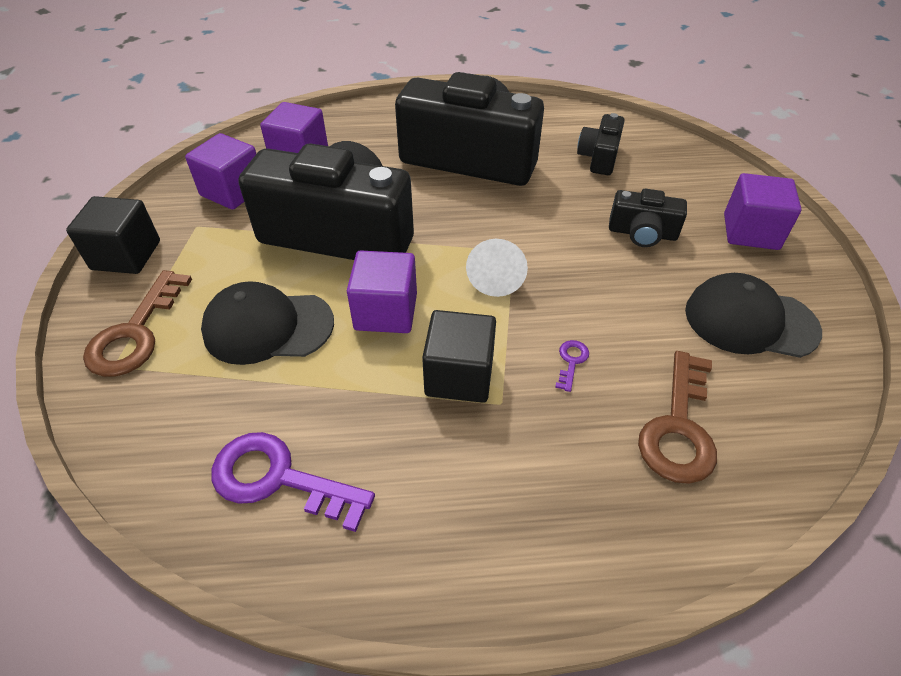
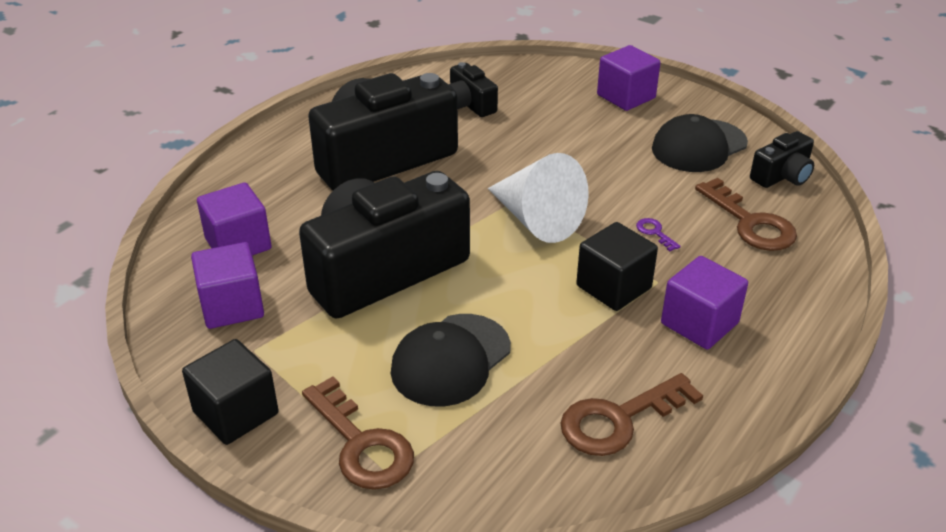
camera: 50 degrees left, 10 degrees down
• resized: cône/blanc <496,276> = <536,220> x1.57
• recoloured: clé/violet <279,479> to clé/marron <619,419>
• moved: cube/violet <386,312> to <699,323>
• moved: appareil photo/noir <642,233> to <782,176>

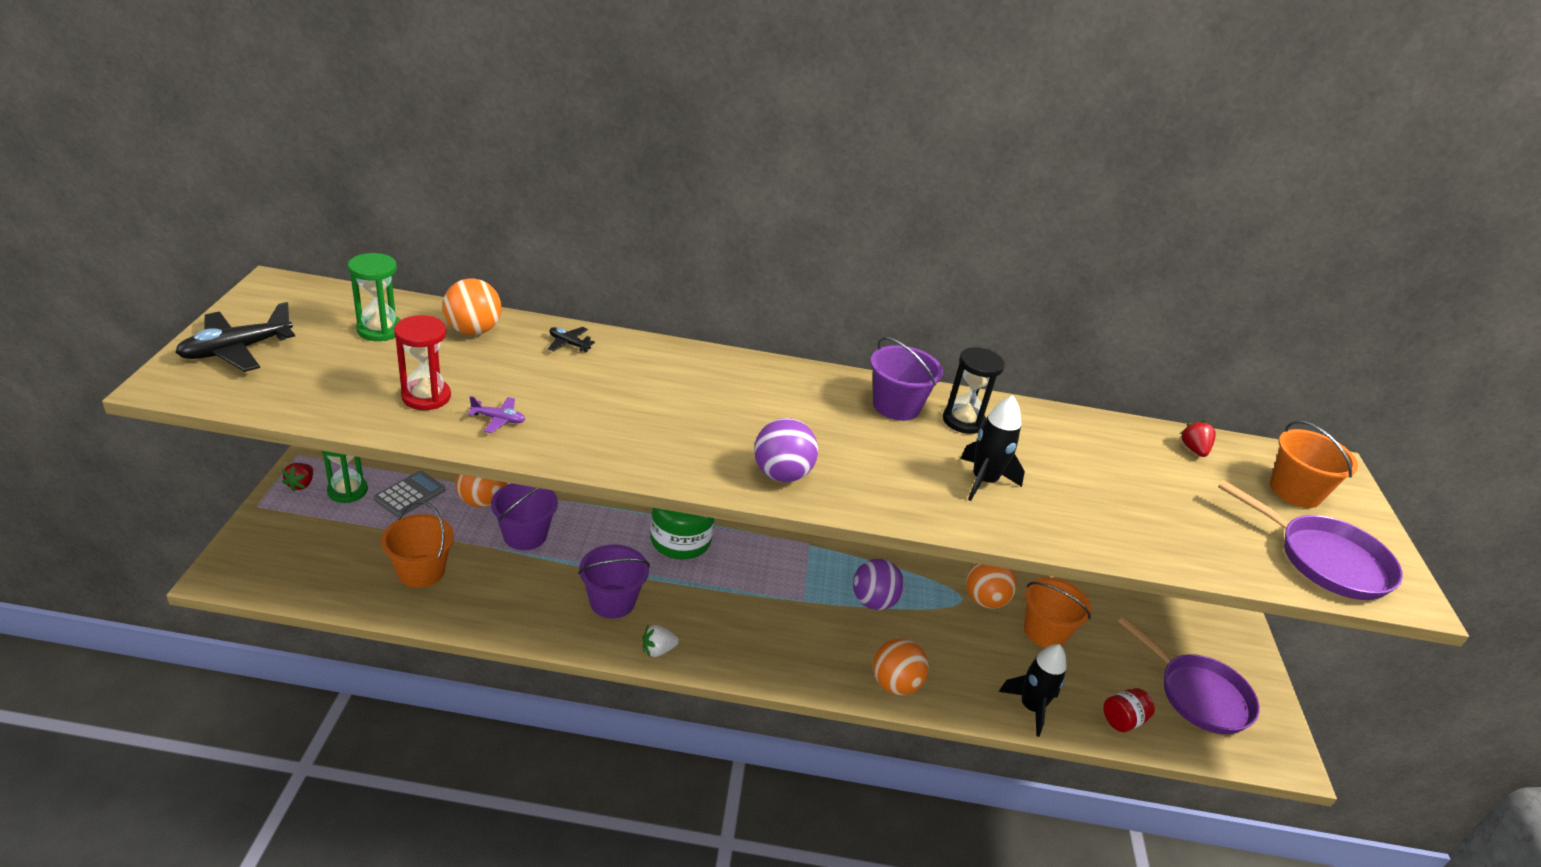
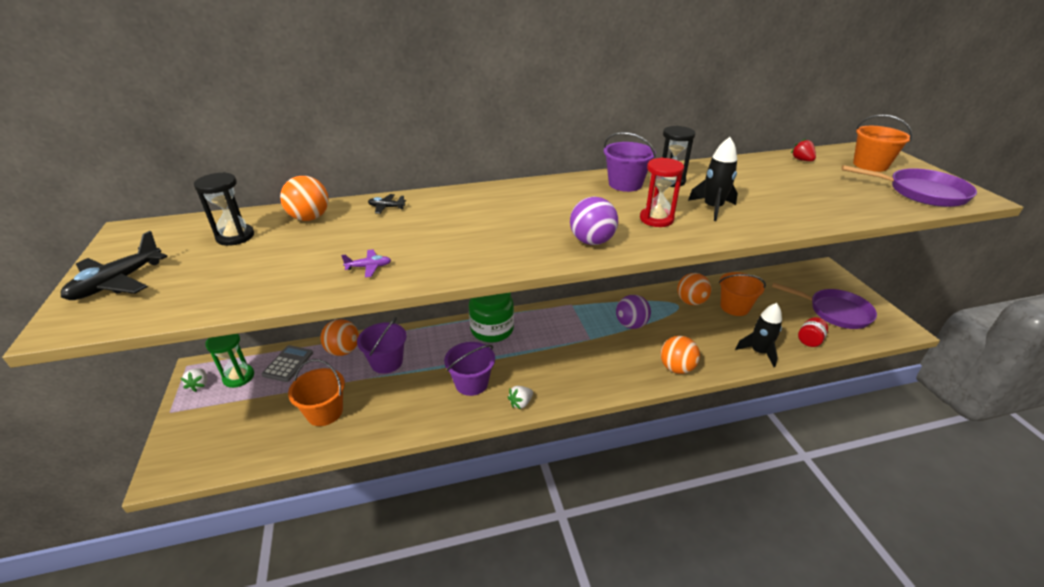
camera: 15 degrees left, 0 degrees up
• recoloured: fraise/rouge <301,484> to fraise/blanc <199,385>
• recoloured: sablier/vert <380,330> to sablier/noir <235,236>
• moved: sablier/rouge <426,397> to <656,219>

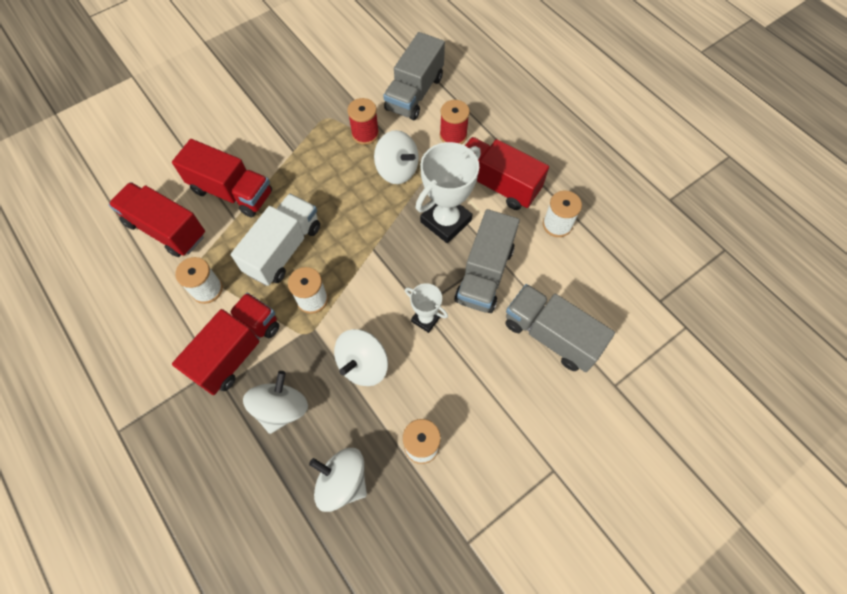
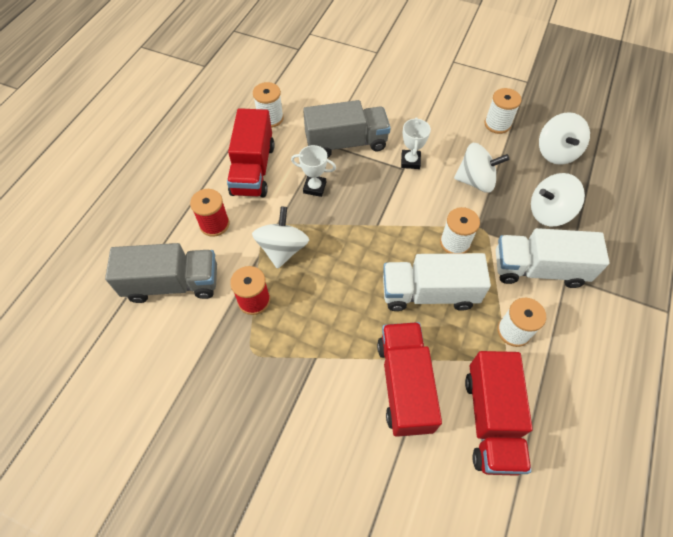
camera: 120 degrees left, 5 degrees down
• resized: trophée/blanc <446,221> = <314,187> x0.54
• recoloured: camion/rouge <237,350> to camion/blanc <538,269>
• removed: camion/gris <550,335>

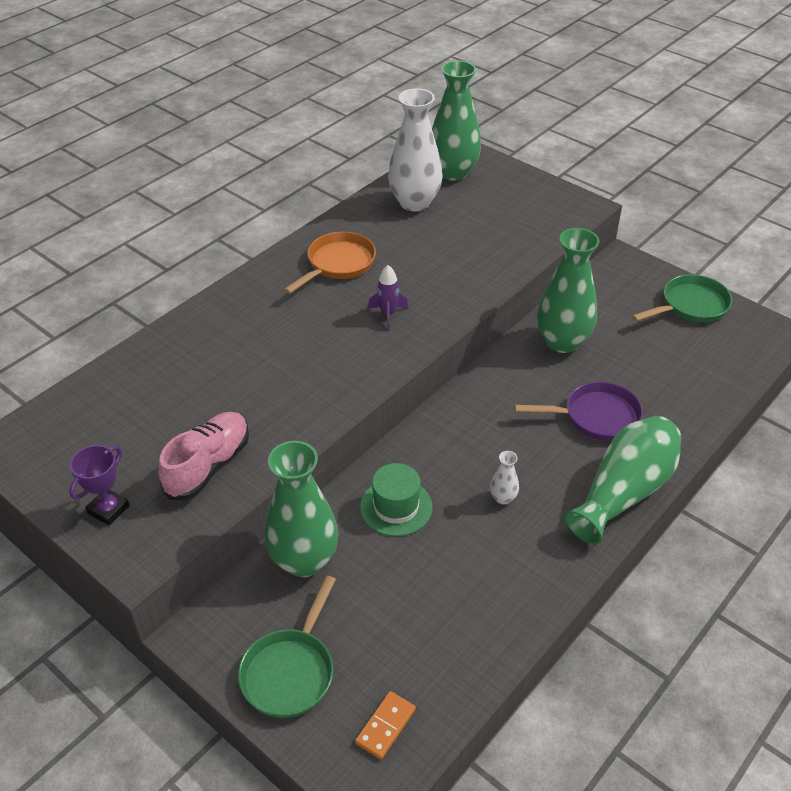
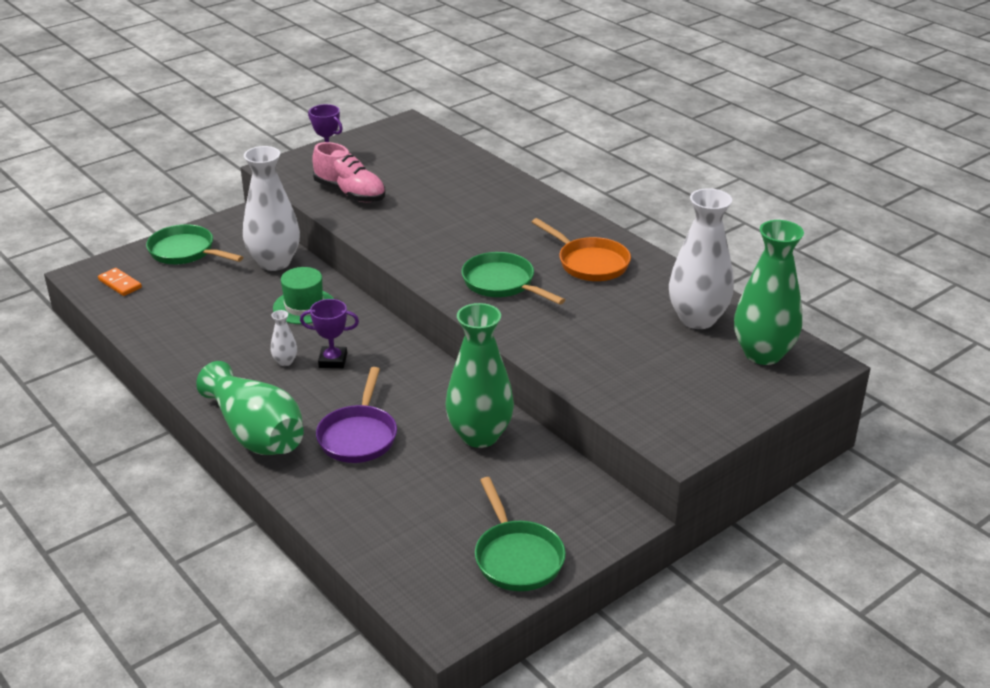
camera: 100 degrees right, 10 degrees down
• recoloured: vase/vert <304,560> to vase/blanc <274,262>
• added: trophée/violet <333,360>
• replaced: fusée/violet <388,314> to poêle/vert <502,283>

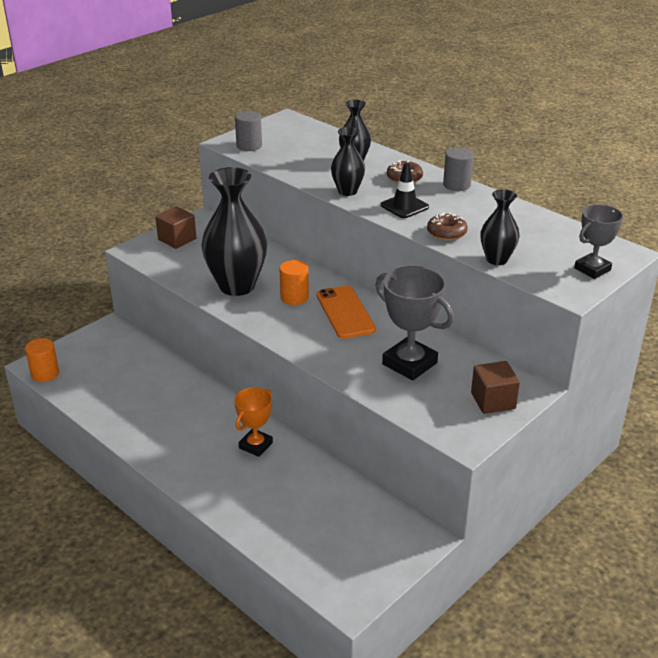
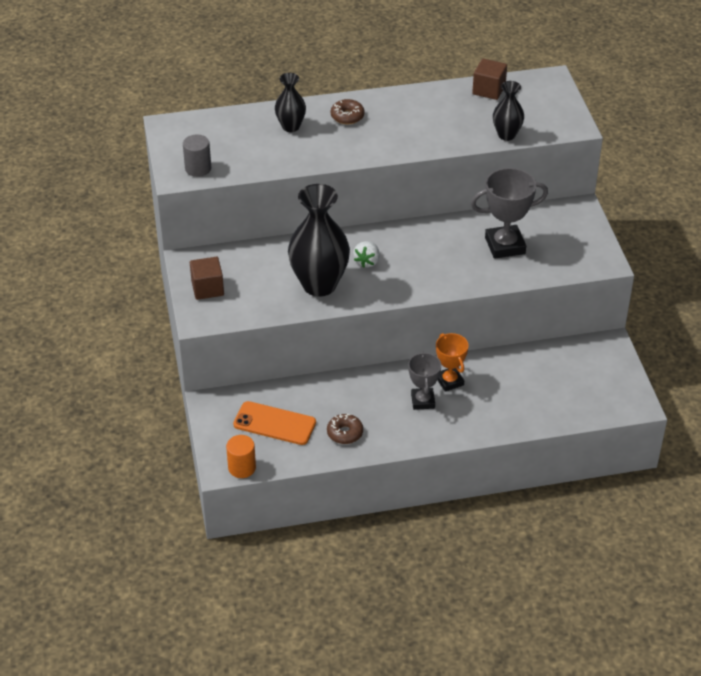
camera: 55 degrees left, 10 degrees up
• moved: téléphone/orange <345,312> to <274,423>
• moved: beignet/marron <446,233> to <345,433>
• replaced: cylindre/orange <294,297> to fraise/blanc <367,261>
• moved: trophée/gris <592,269> to <423,401>
• moved: cube/marron <493,401> to <488,90>
• removed: vase/noir <347,191>
• removed: cône de chantier/noir <404,206>
• removed: cylindre/gris <456,185>

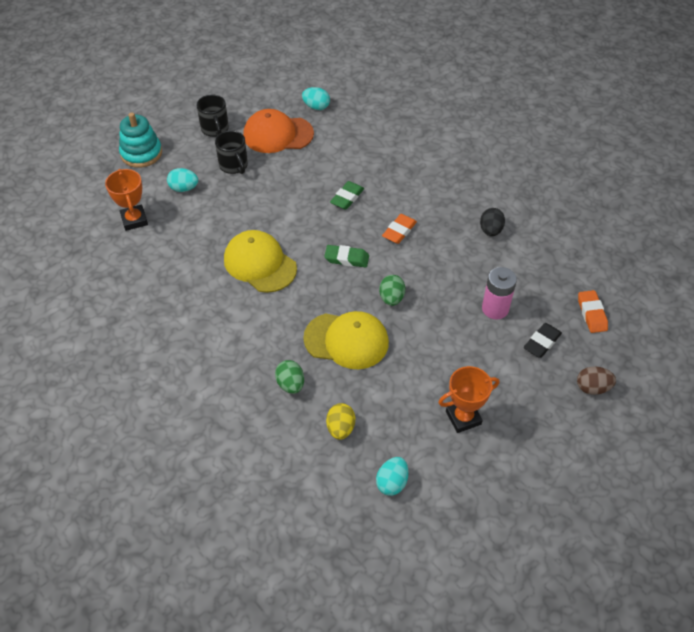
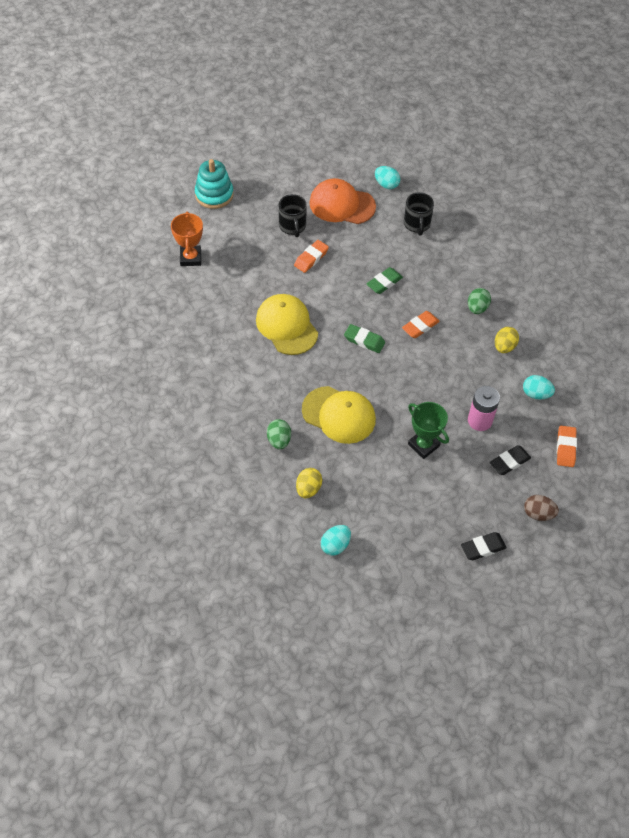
camera: 15 degrees right, 5 degrees up
• added: gomme/orange <311,258>
• moved: tasse/noir <215,129> to <417,224>
• added: trophée/vert <423,445>
• added: gomme/noir <483,548>
• moved: œuf/vert <391,298> to <477,308>
• recoloured: œuf/noir <490,230> to œuf/jaune <504,347>
• moved: œuf/turquoise <184,188> to <536,394>
• removed: trophée/orange <463,418>

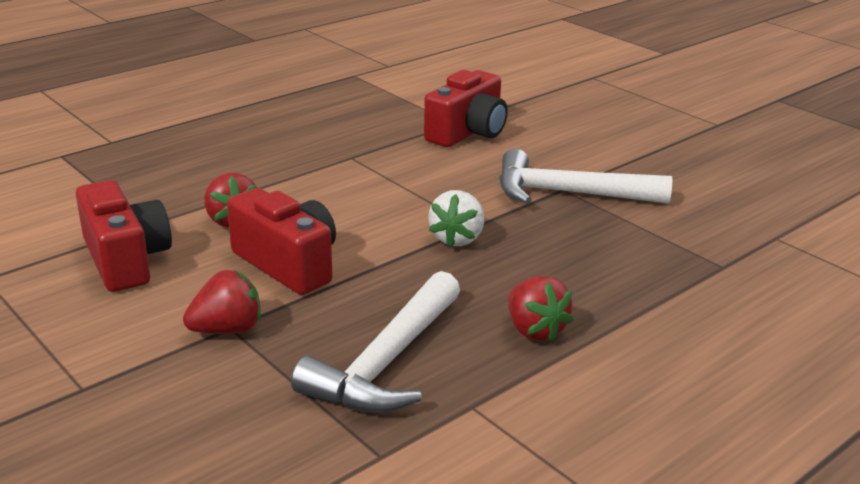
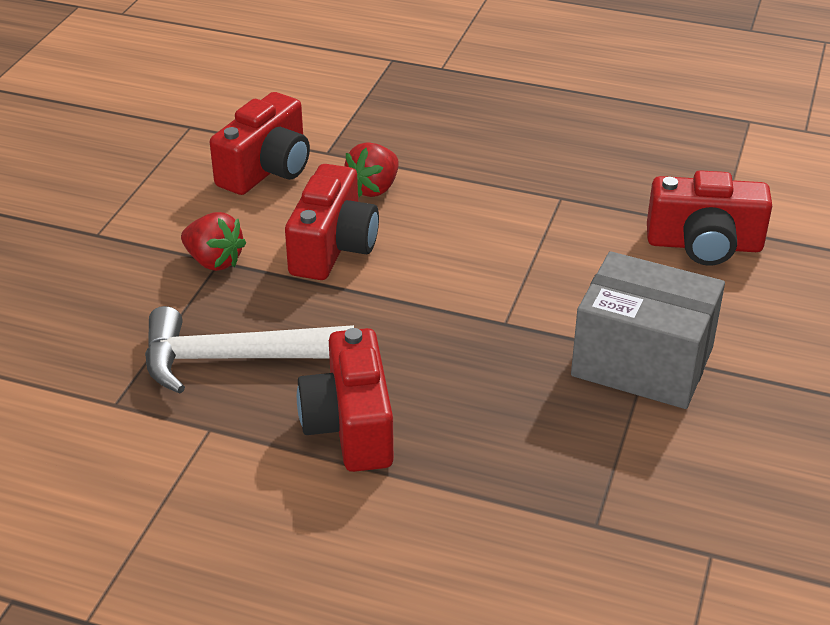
camera: 60 degrees right, 10 degrees up
• replaced: fraise/rouge <534,330> to appareil photo/rouge <351,426>
• replaced: marteau/blanc <569,193> to boîte/gris <642,362>
• removed: fraise/blanc <457,239>

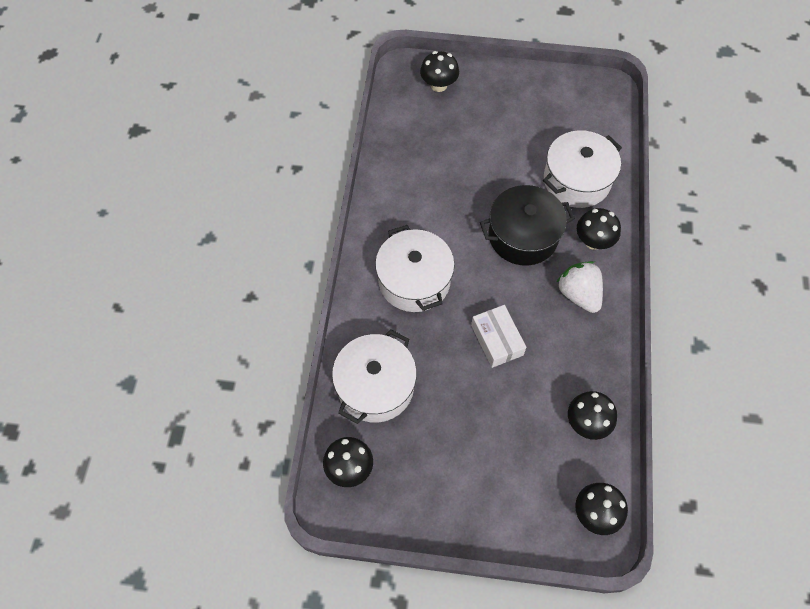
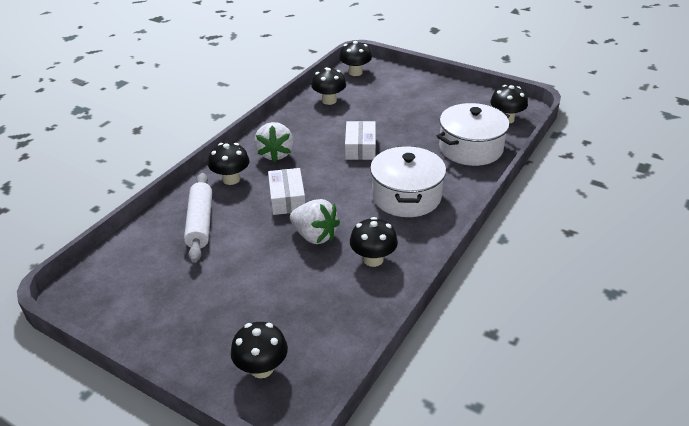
camera: 155 degrees left, 25 degrees down
• replaced: marmite/blanc <576,180> to rouleau à pâtisserie/blanc <200,223>
• replaced: marmite/noir <523,236> to boîte/blanc <287,199>
• added: fraise/blanc <314,236>
• added: champignon/noir <373,259>

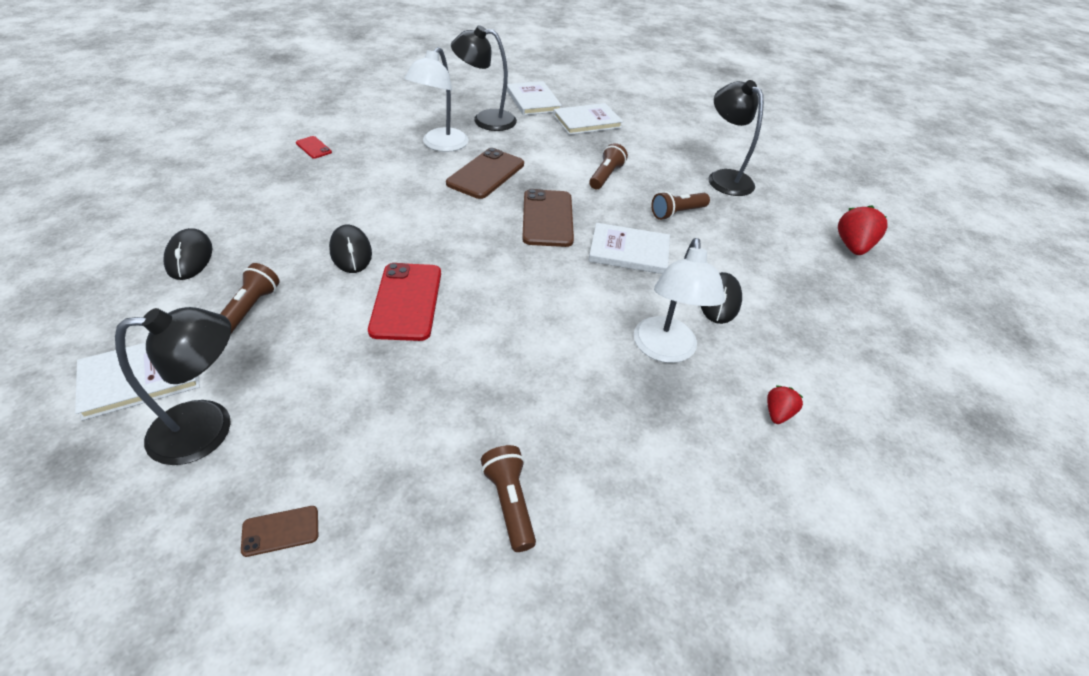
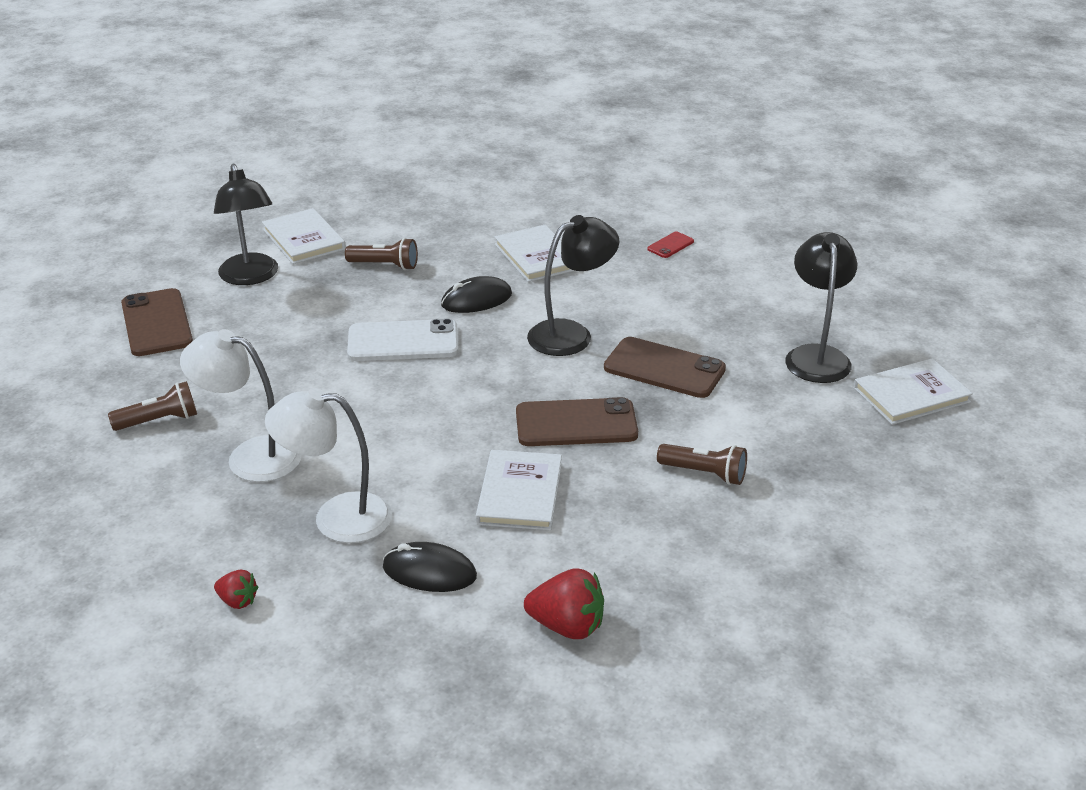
camera: 90 degrees right, 10 degrees down
• resized: téléphone/marron <280,531> = <156,323> x2.09
• moved: lampe/blanc <440,145> to <250,456>
• recoloured: téléphone/rouge <406,301> to téléphone/blanc <403,341>
• moved: livre/blanc <587,121> to <537,257>
• moved: fraise/rouge <852,247> to <567,626>
• moved: lampe/noir <724,178> to <571,334>
• removed: souris/noir <189,257>
• removed: lampe de poche/marron <677,213>

